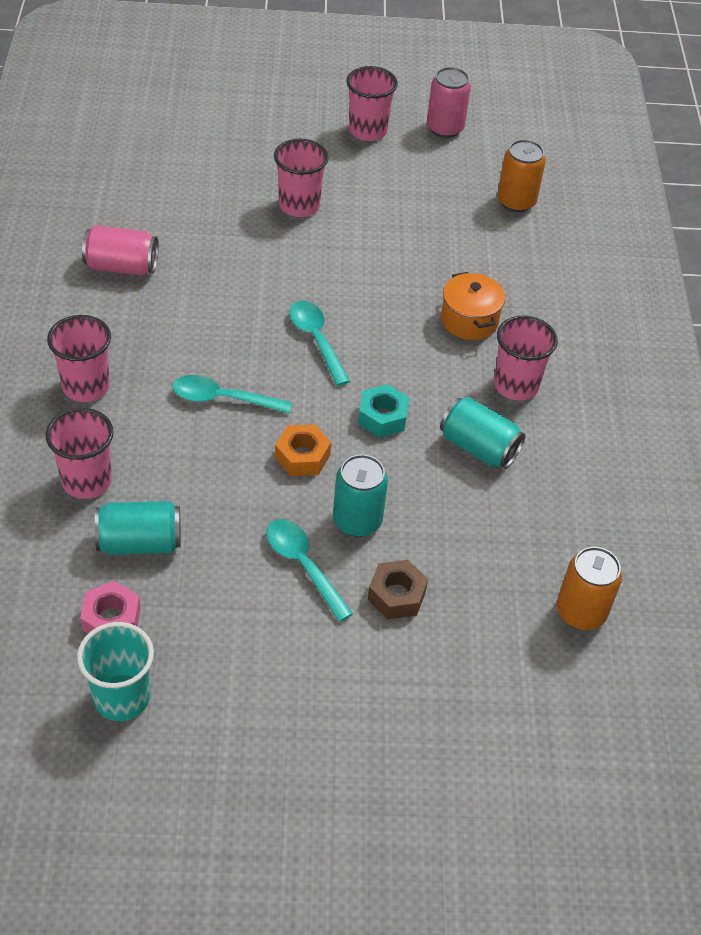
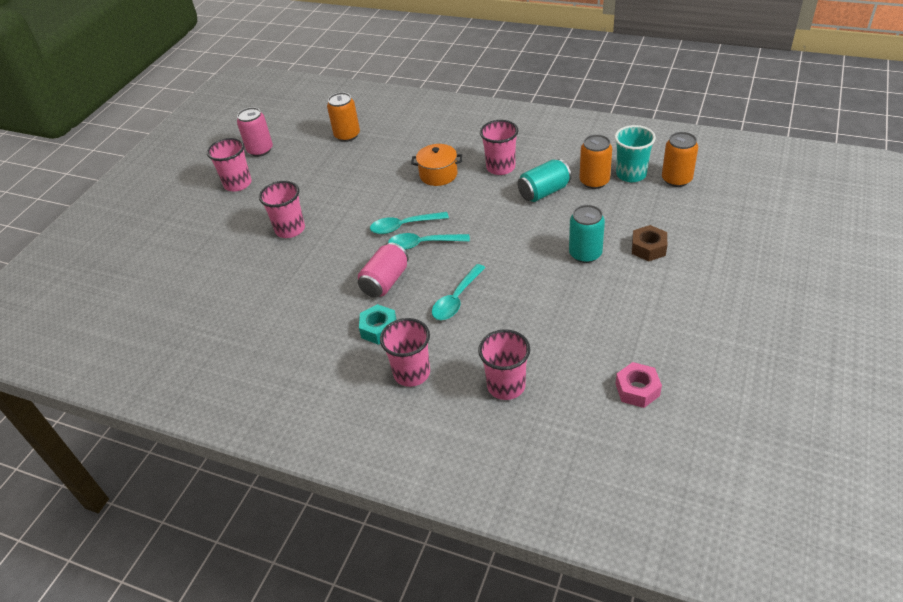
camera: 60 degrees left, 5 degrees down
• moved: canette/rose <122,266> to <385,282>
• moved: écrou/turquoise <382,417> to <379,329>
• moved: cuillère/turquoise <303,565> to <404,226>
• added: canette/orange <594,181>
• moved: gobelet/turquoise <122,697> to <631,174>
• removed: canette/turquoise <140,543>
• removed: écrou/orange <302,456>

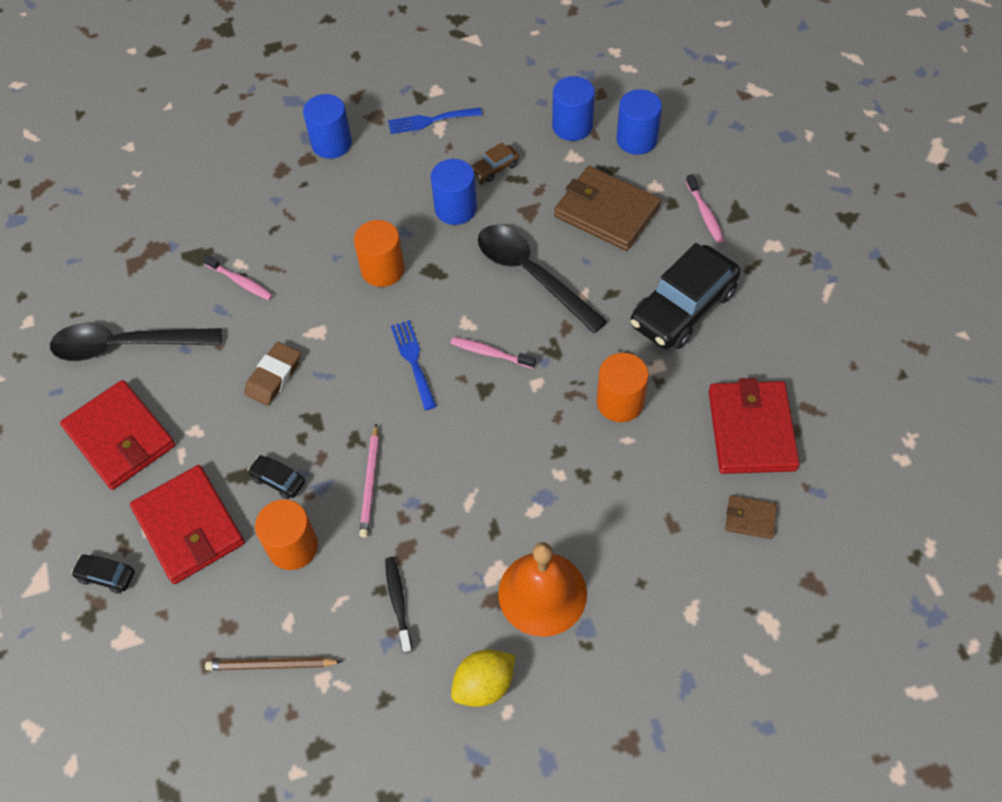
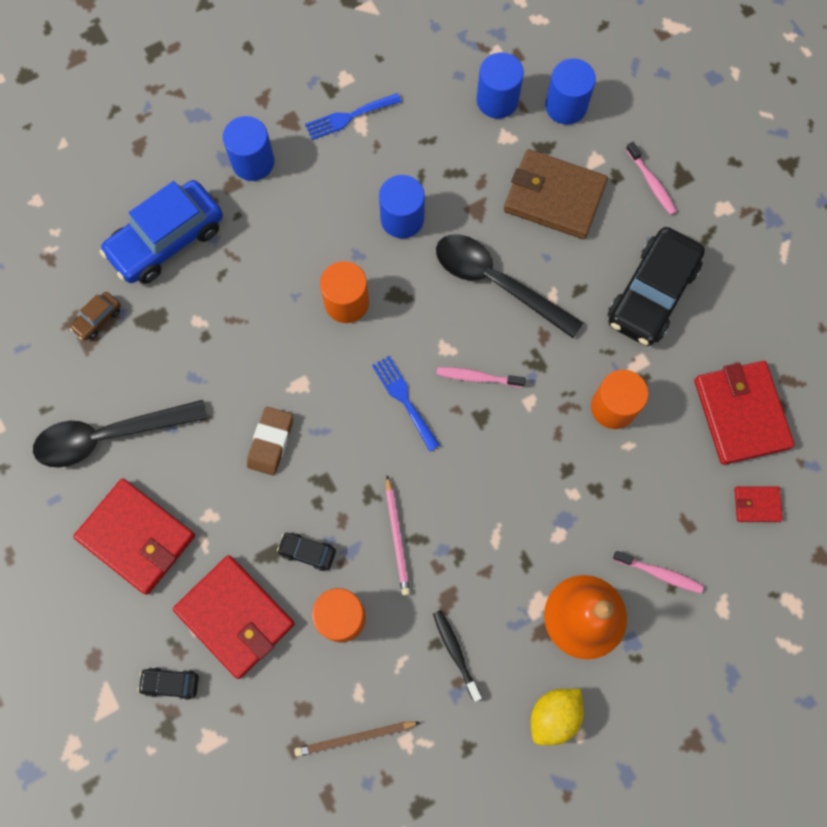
camera: 15 degrees left, 15 degrees up
• moved: voiture/marron <495,168> to <98,319>
• added: voiture/bleu <167,240>
• moved: brosse à dents/rose <240,282> to <659,573>
• recoloured: portefeuille/marron <750,518> to portefeuille/rouge <757,504>

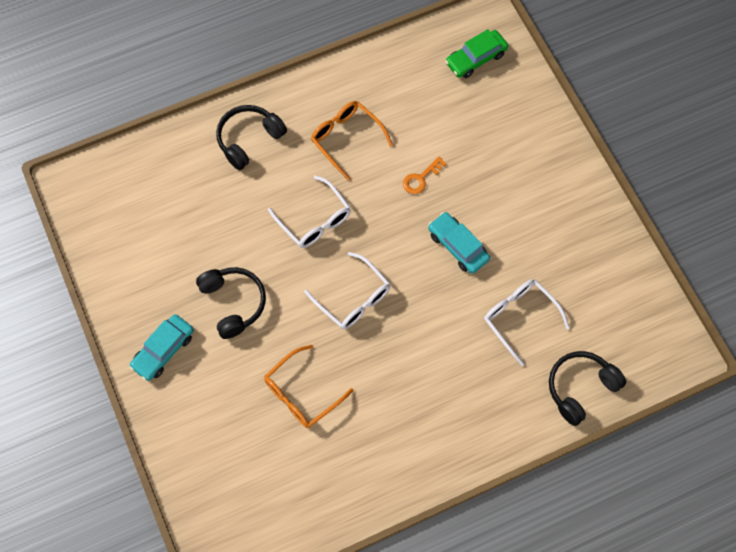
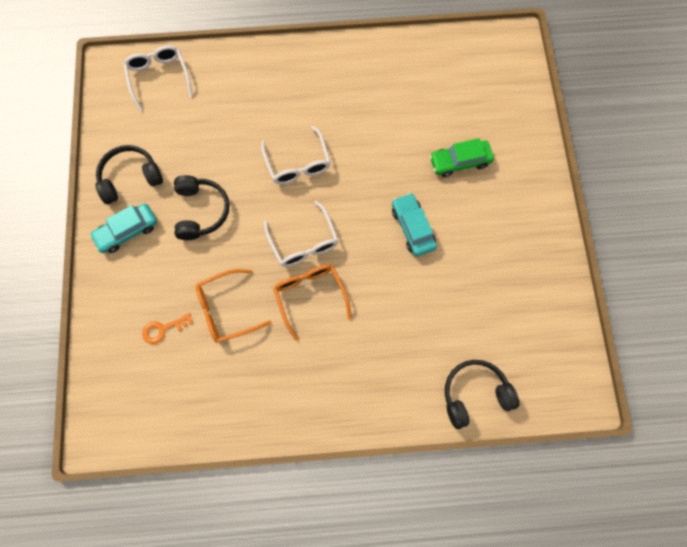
camera: 20 degrees right, 5 degrees up
• moved: casque audio/noir <249,139> to <130,178>
• moved: lunettes/blanc <519,318> to <159,77>
• moved: clé/orange <421,178> to <163,329>
• moved: lunettes/orange <346,139> to <310,296>
• moved: voiture/vert <476,58> to <460,162>

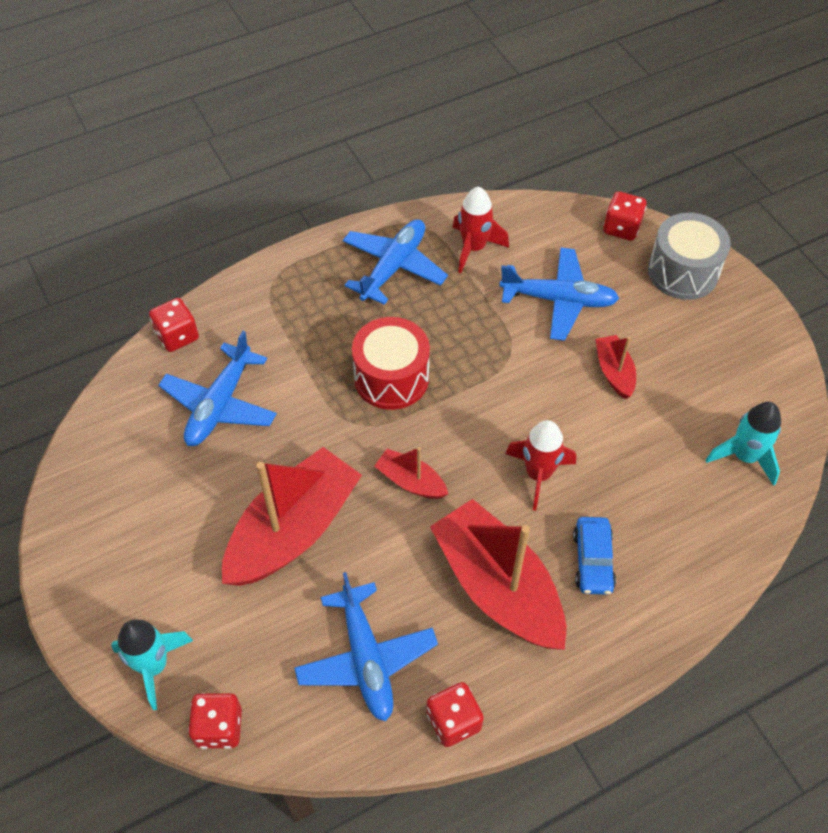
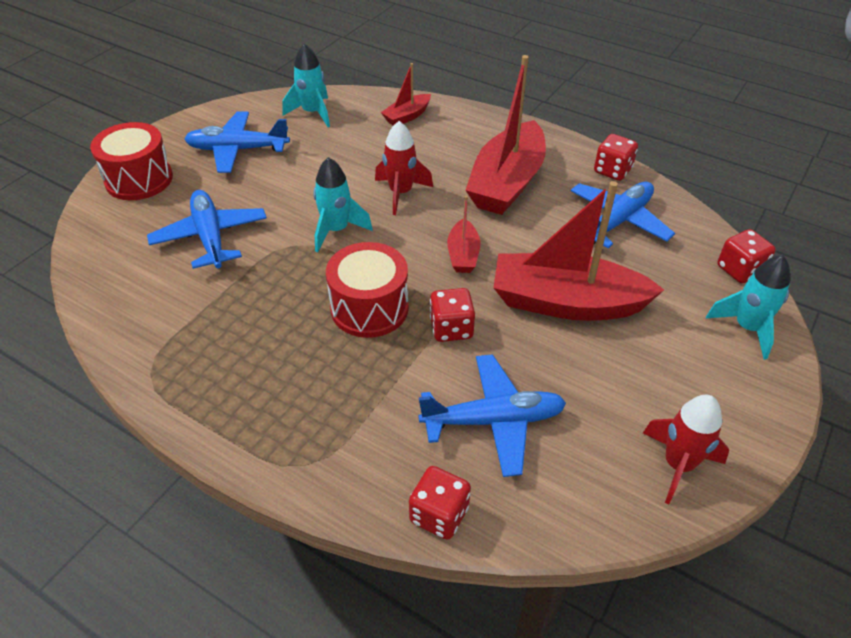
camera: 120 degrees left, 10 degrees down
• recoloured: tambour/gris <683,272> to tambour/rouge <139,179>
• moved: avion/bleu <393,267> to <237,150>
• added: fusée/turquoise <336,230>
• moved: bateau/rouge <614,372> to <407,116>
• moved: dé/rouge <621,228> to <451,328>
• moved: fusée/rouge <474,248> to <678,465>
• removed: voiture/bleu <593,560>

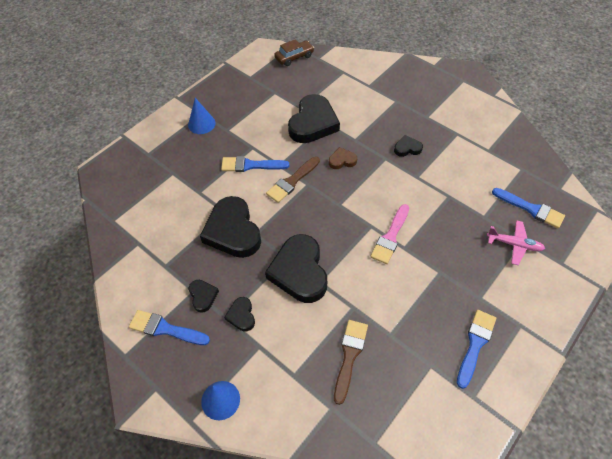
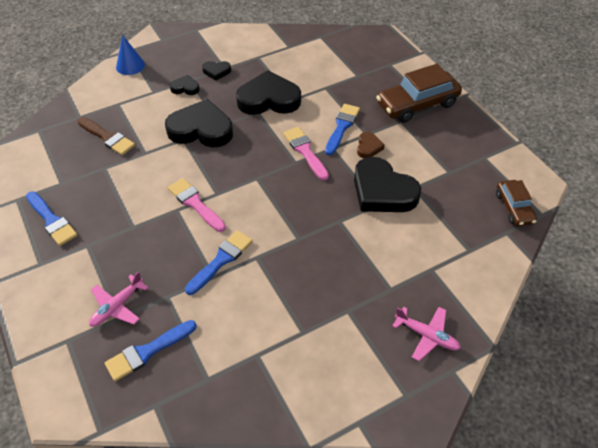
camera: 110 degrees right, 5 degrees down
• moved: pinceau/bleu <165,329> to <221,260>
• recoloured: pinceau/marron <292,181> to pinceau/rose <305,151>
• moved: cœur/marron <342,160> to <368,147>
• replaced: cône/bleu <201,124> to voiture/marron <417,104>
• added: avion/rose <427,335>
• removed: cœur/noir <407,148>

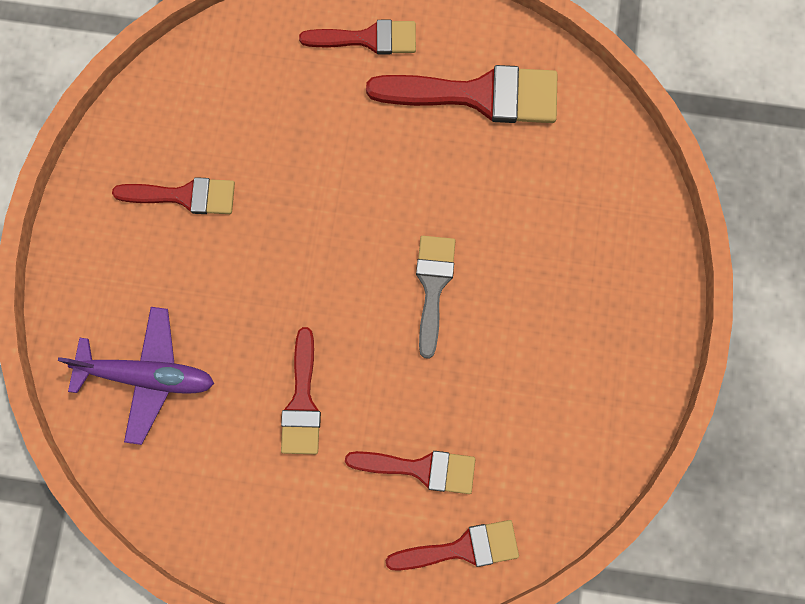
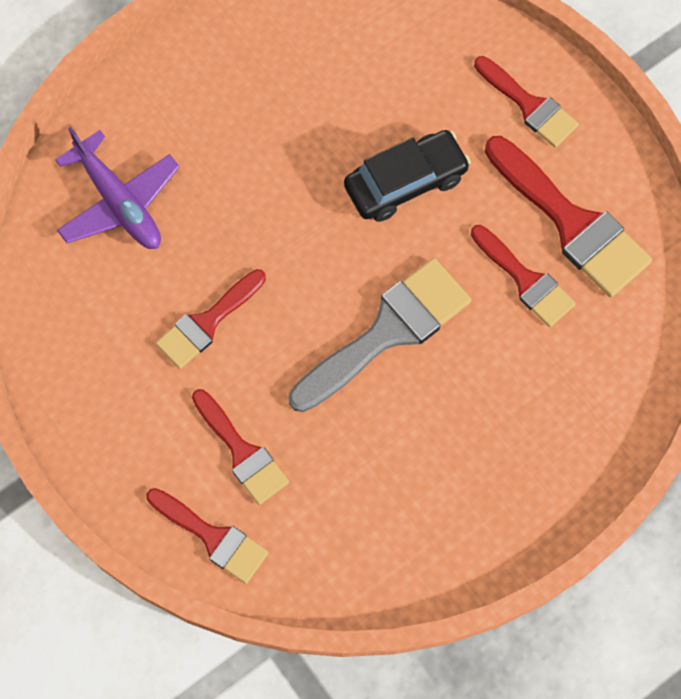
camera: 45 degrees right, 5 degrees down
• resized: pinceau/gris <433,286> = <388,331> x1.61
• added: voiture/noir <405,182>
• moved: pinceau/rouge <184,196> to <525,280>

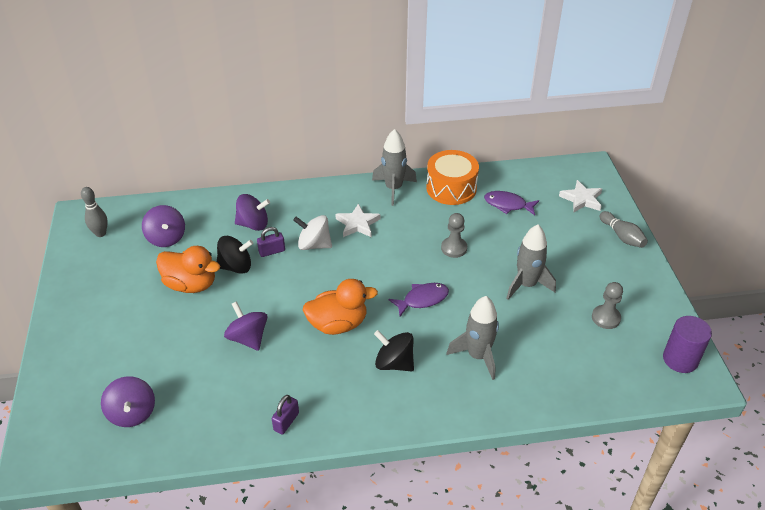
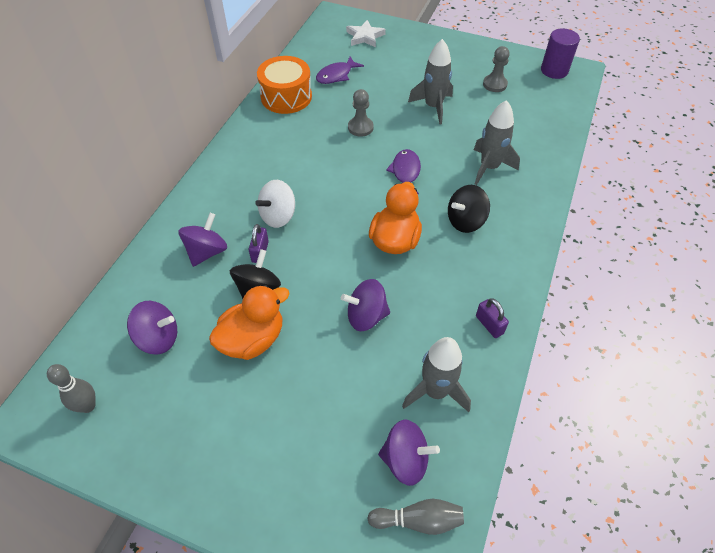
camera: 60 degrees left, 10 degrees up
• moved: quille/gris <622,236> to <418,520>
• moved: fusée/gris <393,188> to <435,391>
• removed: étoile/blanc <357,224>

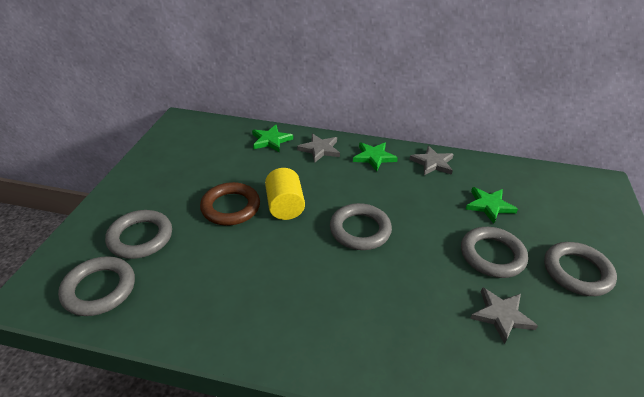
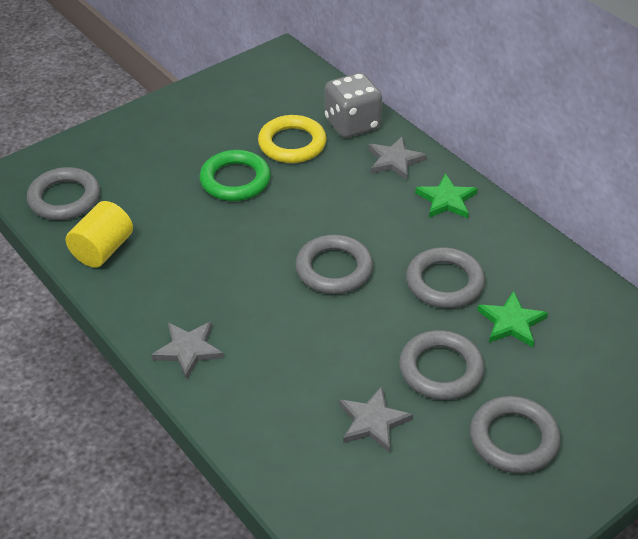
camera: 40 degrees right, 5 degrees up
• moved: cylindre/jaune <285,206> to <102,250>
• moved: étoile/gris <432,163> to <188,350>
• recoloured: anneau/marron <230,207> to anneau/vert <235,180>
• added: anneau/jaune <292,144>
• replaced: étoile/vert <271,140> to dé/gris <352,124>
• moved: anneau/gris <140,237> to <444,282>

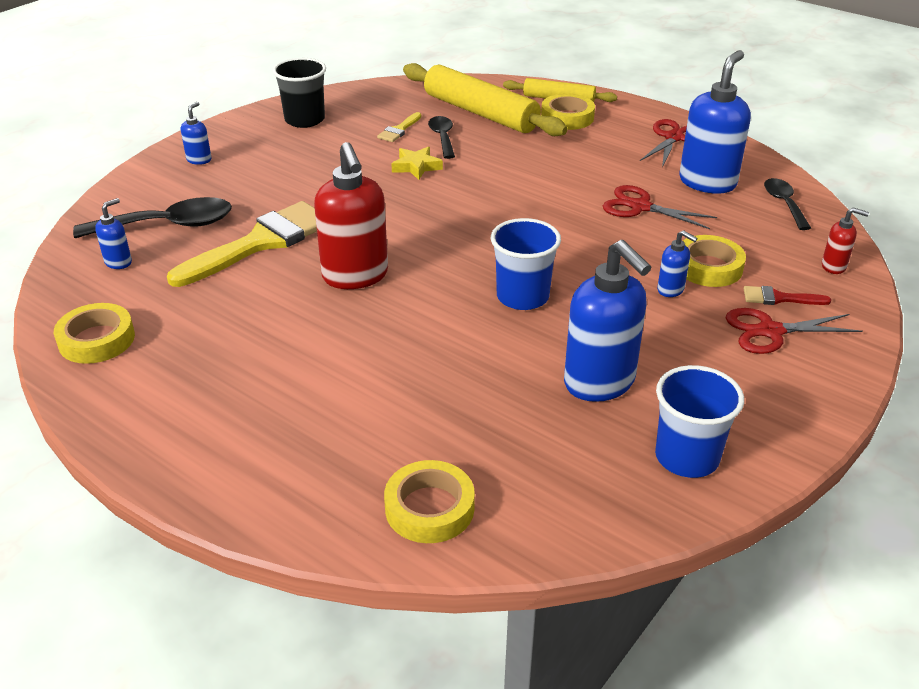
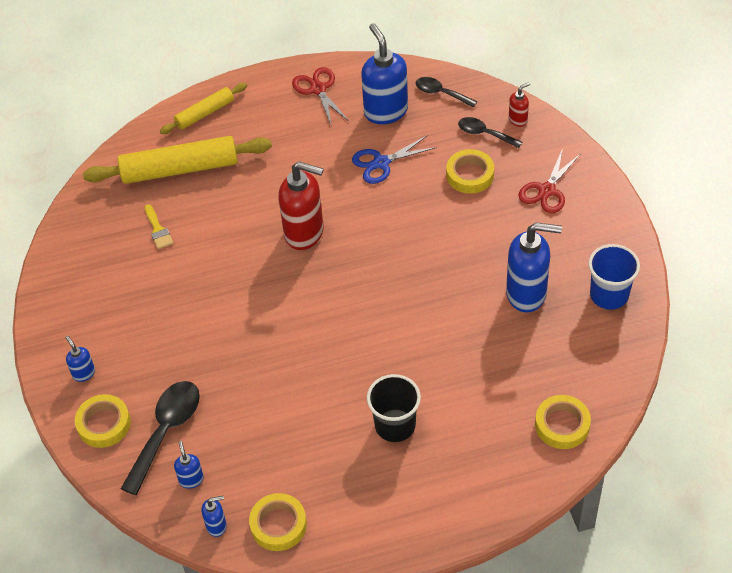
camera: 50 degrees left, 15 degrees up
• moved: ruban adhésif/jaune <567,117> to <104,424>
• moved: distributeur de savon/bleu <671,290> to <217,526>
• moved: distributeur de savon/rouge <355,276> to <304,233>
• recoloured: ciseaux/rouge <640,207> to ciseaux/bleu <381,163>
• moved: gobelet/noir <304,120> to <395,425>
• moved: cuillère/noir <442,137> to <484,134>
• removed: pinceau/jaune <261,242>
• removed: étoile/jaune <416,167>
• removed: gobelet/bleu <522,297>
• removed: pinceau/rouge <779,298>

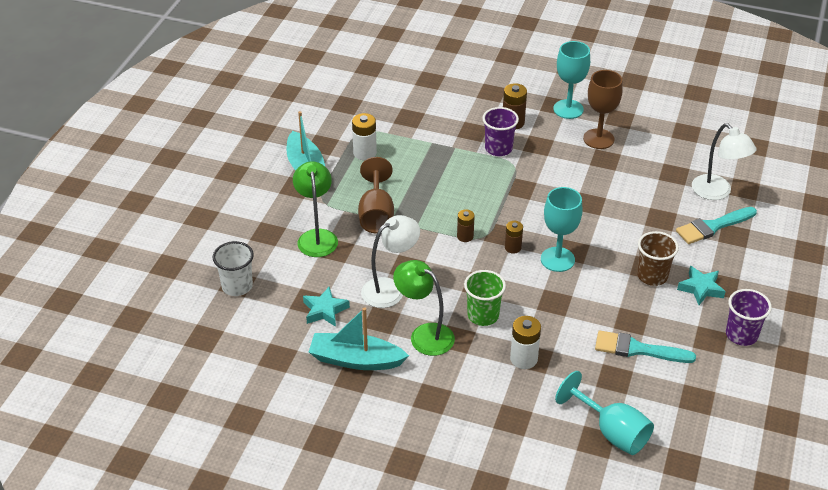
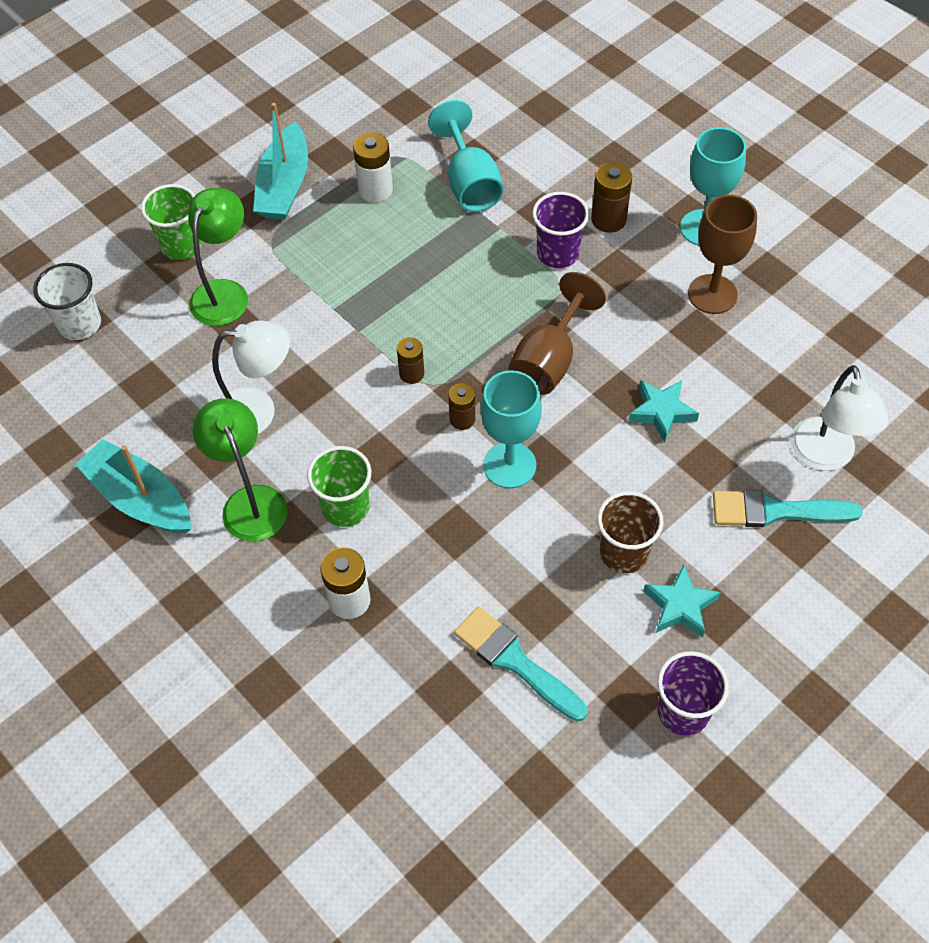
camera: 30 degrees right, 15 degrees up
• added: gobelet/vert <181,245>
• moved: verre à pied/turquoise <612,432> to <470,183>
• moved: verre à pied/marron <376,214> to <549,360>
• moved: étoile/turquoise <325,310> to <661,412>

